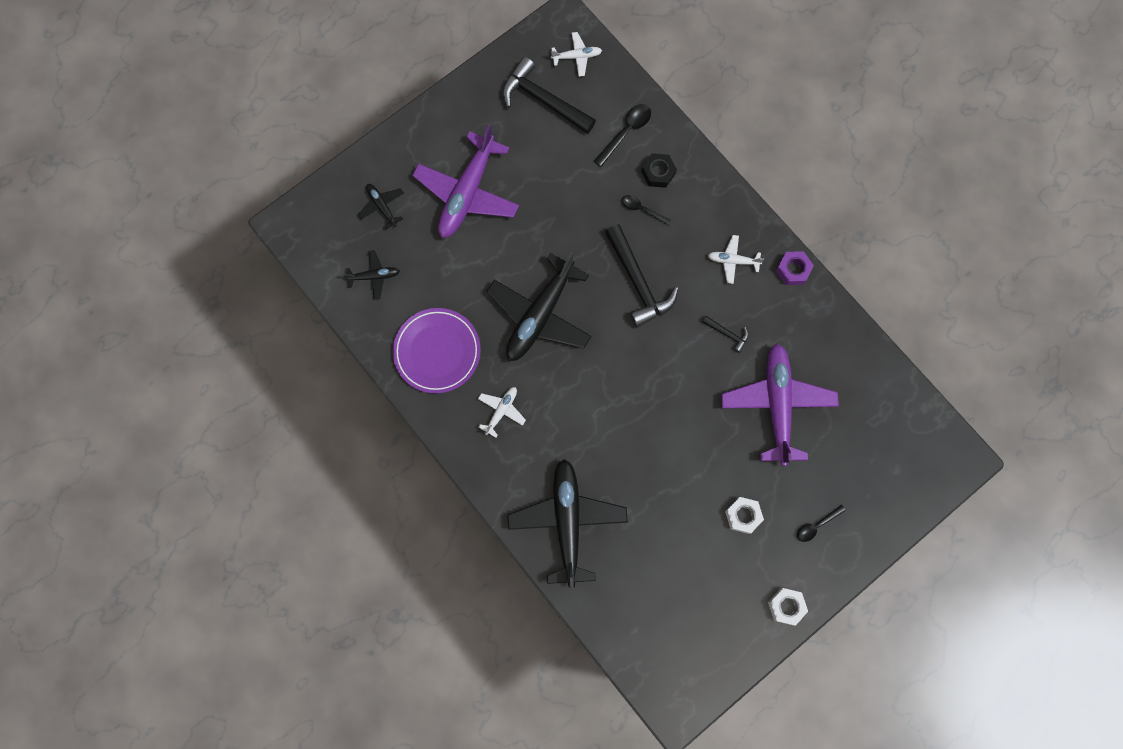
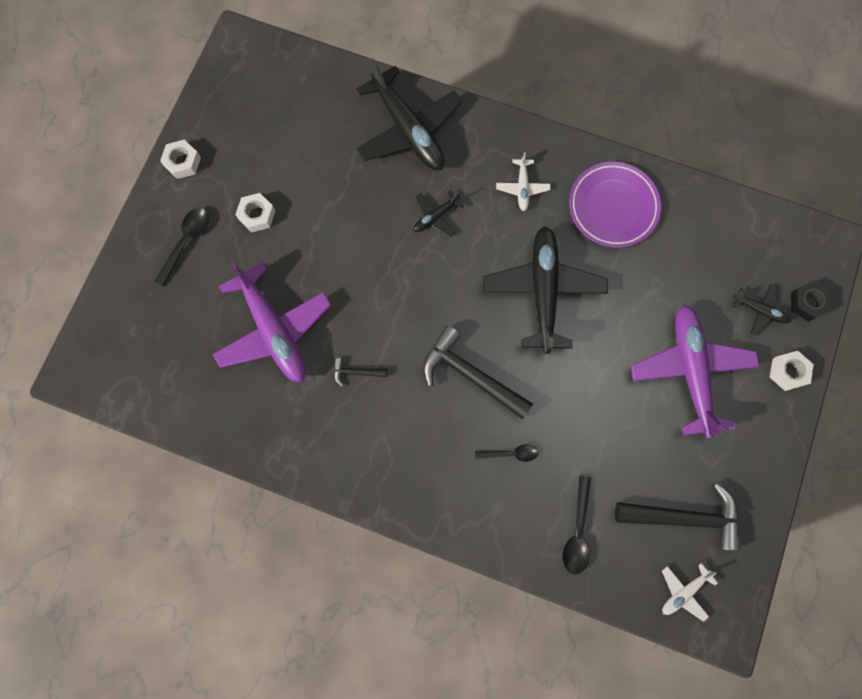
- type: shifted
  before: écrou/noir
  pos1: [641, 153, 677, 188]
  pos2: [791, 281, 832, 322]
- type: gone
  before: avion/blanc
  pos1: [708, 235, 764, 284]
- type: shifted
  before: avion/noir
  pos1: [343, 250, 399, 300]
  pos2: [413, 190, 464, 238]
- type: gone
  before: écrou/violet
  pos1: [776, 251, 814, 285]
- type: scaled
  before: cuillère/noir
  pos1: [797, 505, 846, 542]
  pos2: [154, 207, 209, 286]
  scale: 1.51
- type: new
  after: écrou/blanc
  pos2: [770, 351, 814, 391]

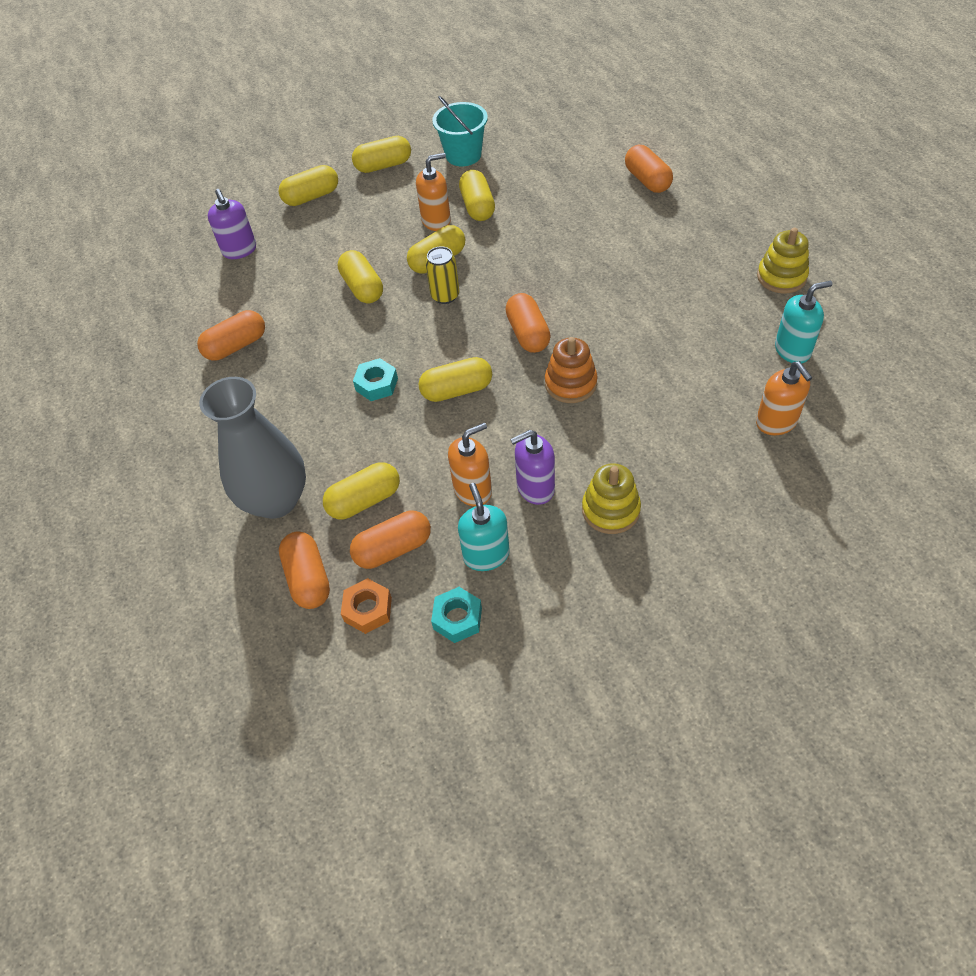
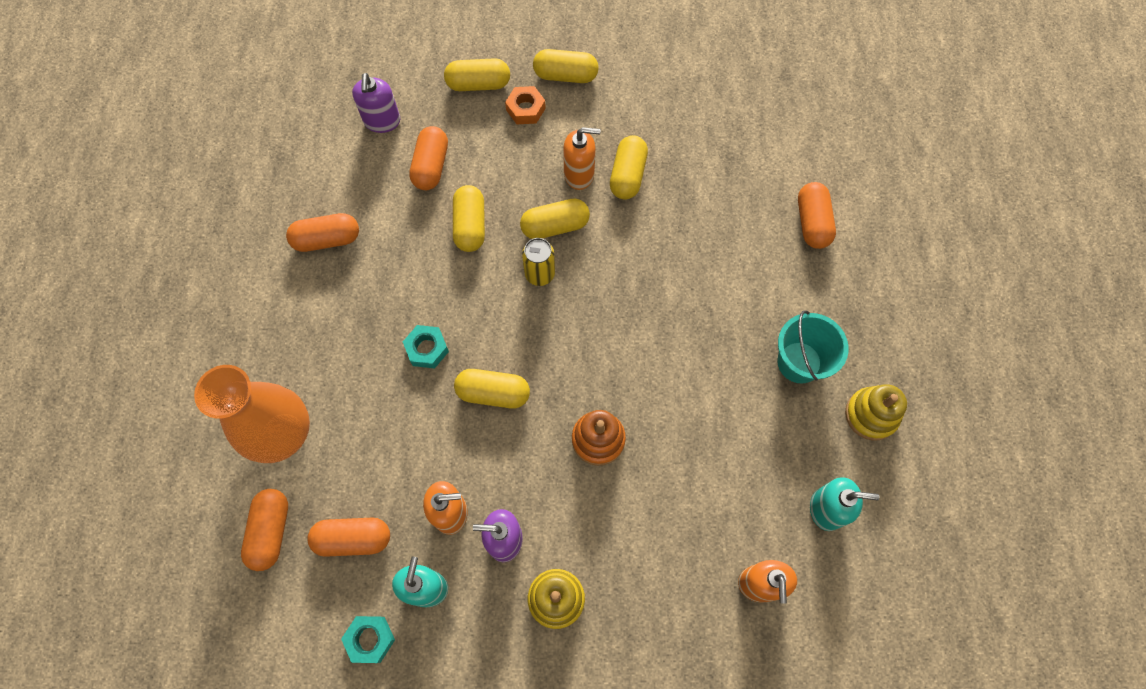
- type: shifted
  before: seau/turquoise
  pos1: [432, 96, 488, 166]
  pos2: [778, 310, 849, 384]
- type: shifted
  before: gélule/orange
  pos1: [505, 293, 551, 353]
  pos2: [409, 126, 448, 190]
- type: repainted
  before: vase/gris
  after: vase/orange
  pos1: [199, 377, 306, 519]
  pos2: [194, 365, 310, 463]
- type: gone
  before: gélule/jaune
  pos1: [323, 462, 400, 519]
- type: shifted
  before: écrou/orange
  pos1: [341, 578, 392, 634]
  pos2: [505, 86, 546, 124]

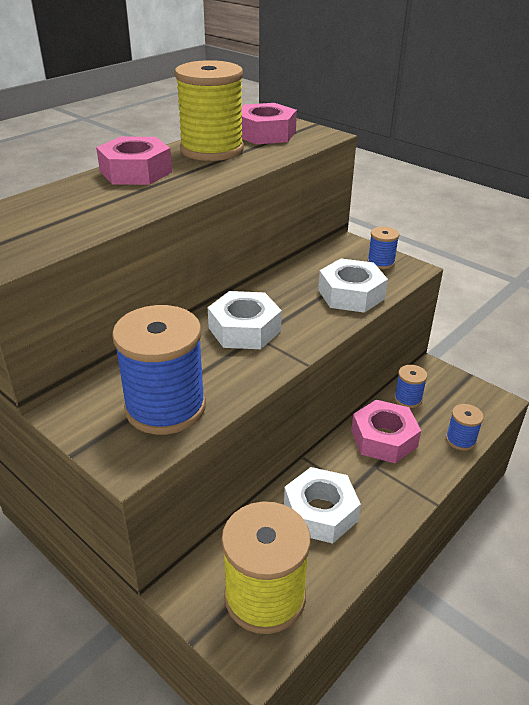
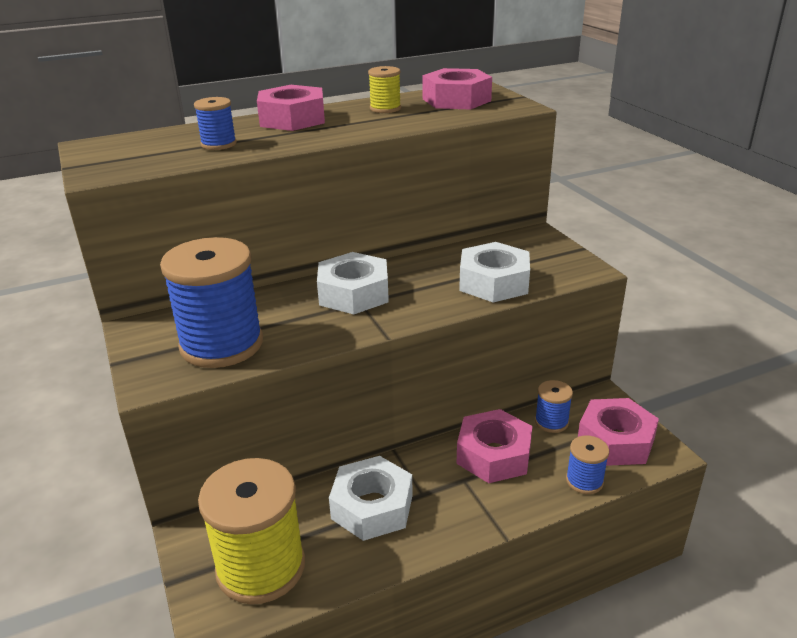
- type: scaled
  before: bobine/jaune
  pos1: [175, 60, 244, 161]
  pos2: [368, 66, 401, 113]
  scale: 0.47
- type: shifted
  before: bobine/bleu
  pos1: [367, 227, 399, 269]
  pos2: [194, 97, 237, 150]
- type: new
  after: écrou/rose
  pos2: [578, 398, 659, 466]

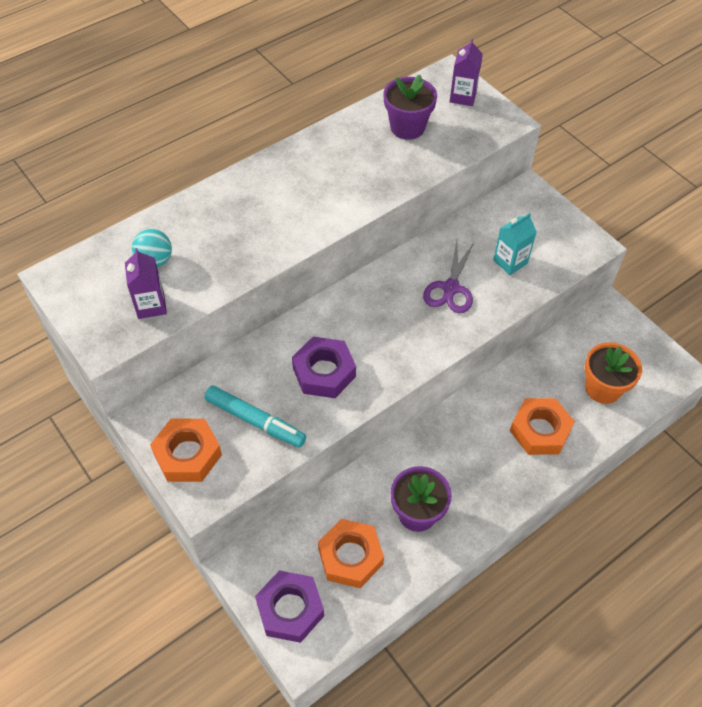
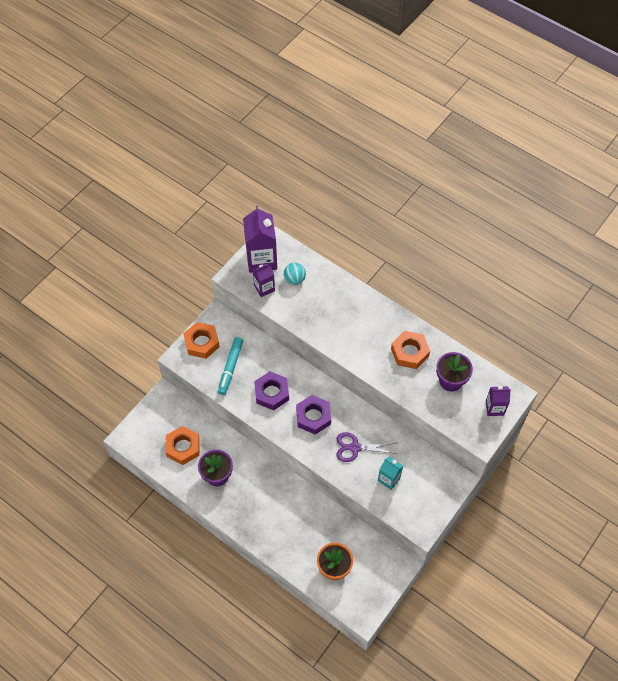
- type: shifted
  before: écrou/orange
  pos1: [510, 398, 575, 455]
  pos2: [391, 331, 430, 369]
- type: shifted
  before: écrou/violet
  pos1: [255, 570, 324, 643]
  pos2: [296, 395, 331, 435]
- type: new
  after: brique de lait/violet
  pos2: [243, 206, 277, 273]

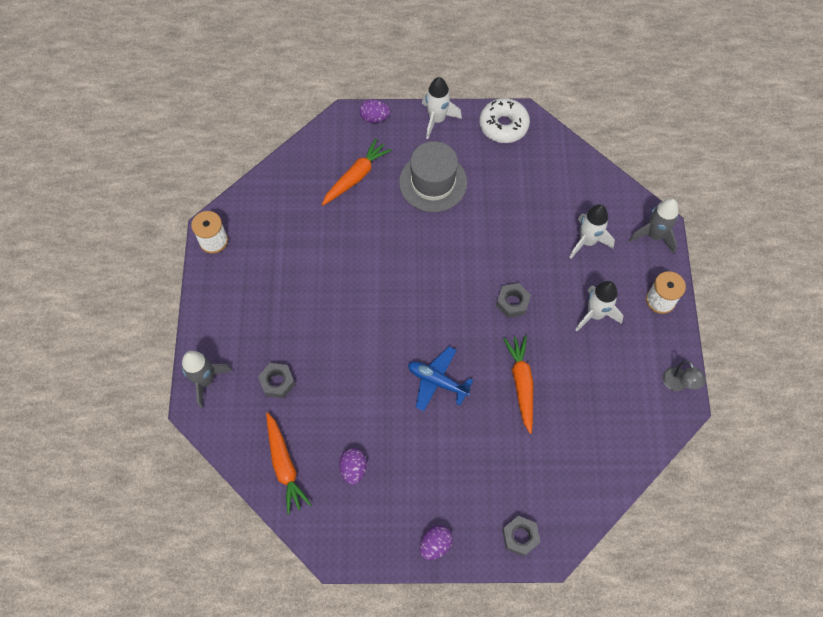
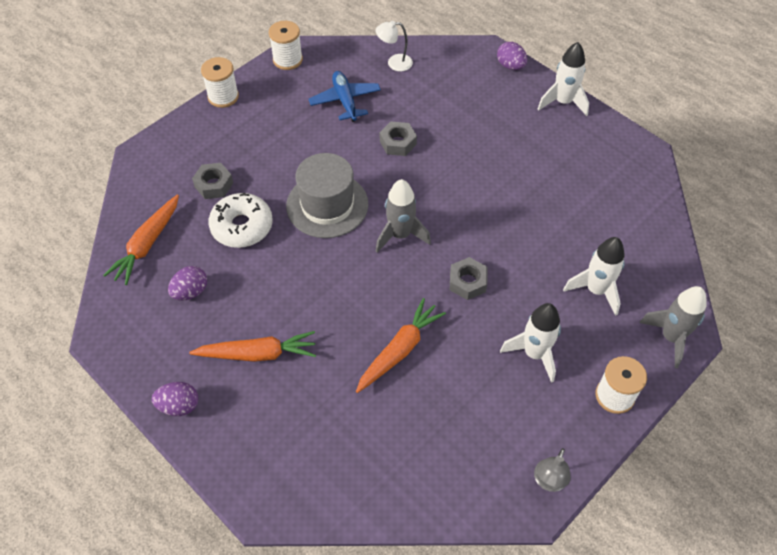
- type: shifted
  before: beignet/blanc
  pos1: [479, 98, 530, 143]
  pos2: [209, 193, 273, 248]
- type: shifted
  before: carotte/orange
  pos1: [322, 138, 392, 205]
  pos2: [189, 331, 316, 362]
- type: shifted
  before: chapeau/gris
  pos1: [399, 141, 467, 212]
  pos2: [286, 153, 368, 238]
- type: shifted
  before: avion/bleu
  pos1: [408, 347, 473, 412]
  pos2: [309, 71, 381, 122]
- type: shifted
  before: fusée/gris
  pos1: [182, 351, 233, 408]
  pos2: [376, 179, 431, 253]
- type: shifted
  before: écrou/gris
  pos1: [502, 516, 540, 556]
  pos2: [380, 122, 417, 156]
- type: new
  after: lampe/blanc
  pos2: [375, 21, 413, 71]
- type: new
  after: bobine/blanc
  pos2: [201, 57, 239, 108]

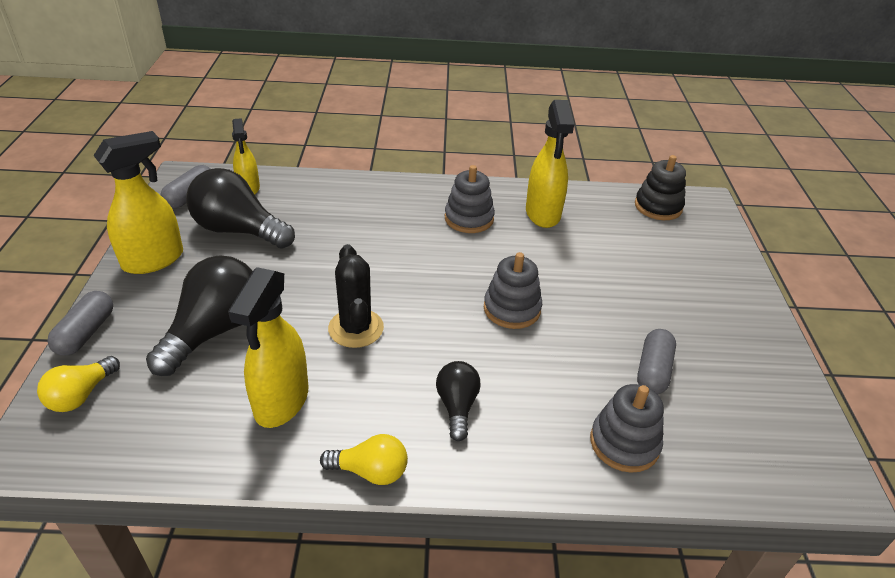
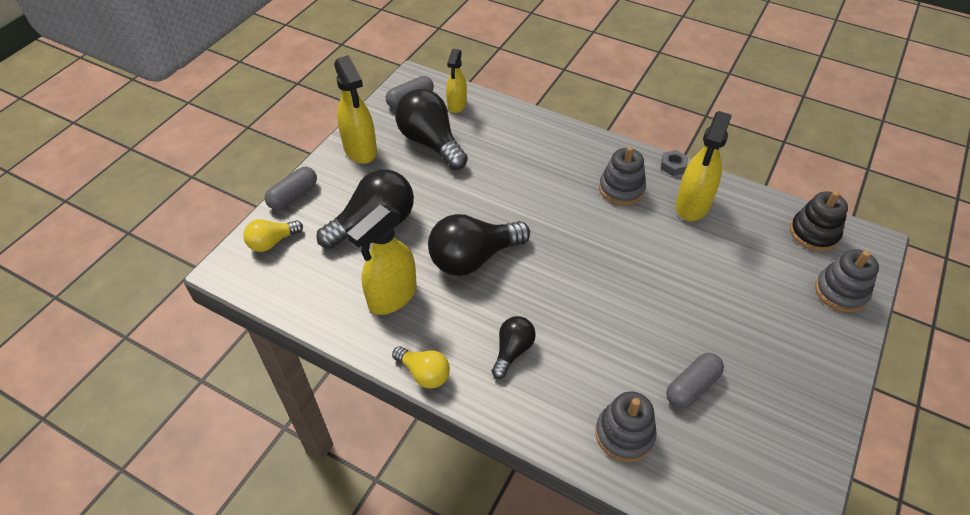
- type: rotated
  before: vaporisateur/jaune
  pos1: [93, 131, 183, 274]
  pos2: [334, 55, 377, 164]
  turn: 75
- type: swapped
  before: cactus/noir
  after: ampoule/noir
  pos1: [328, 244, 384, 348]
  pos2: [428, 214, 530, 276]
- type: shifted
  before: jouet à empiler/gris
  pos1: [484, 252, 542, 329]
  pos2: [815, 249, 879, 313]
- type: new
  after: écrou/gris
  pos2: [661, 150, 688, 176]

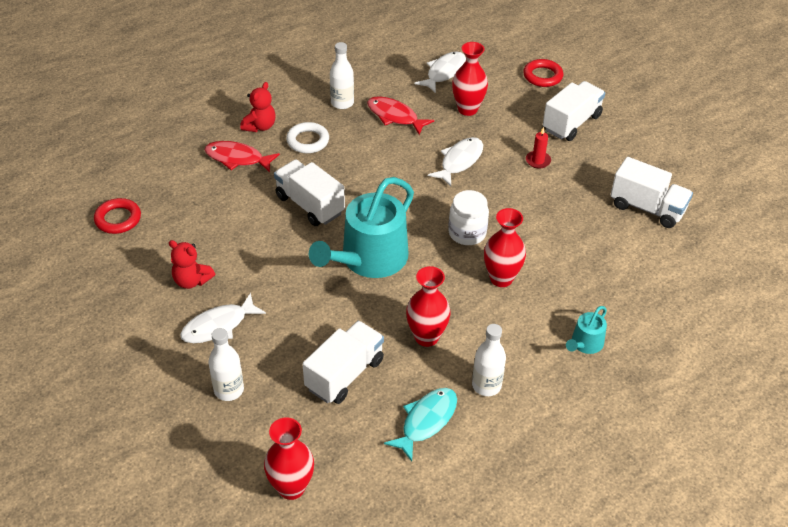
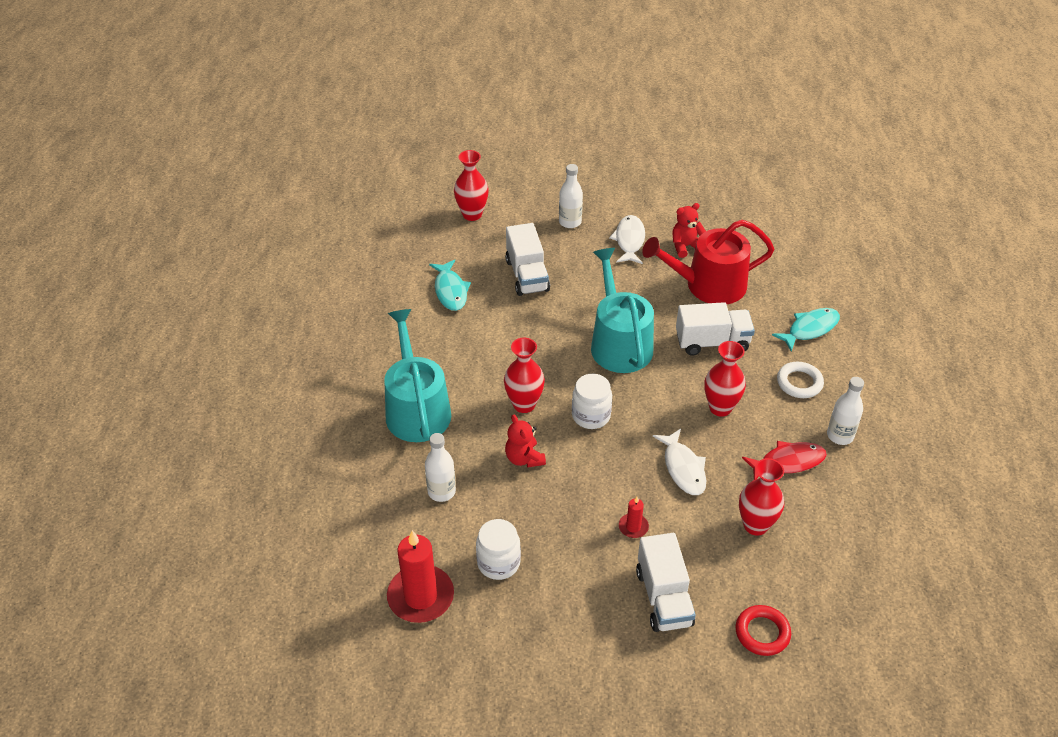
- type: gone
  before: poisson/blanc
  pos1: [414, 51, 466, 93]
- type: shifted
  before: ours en peluche/rouge
  pos1: [240, 82, 276, 132]
  pos2: [505, 415, 546, 467]
- type: repainted
  before: poisson/rouge
  after: poisson/turquoise
  pos1: [205, 141, 280, 172]
  pos2: [772, 308, 840, 352]
- type: swapped
  before: camion/blanc
  after: bocal/blanc
  pos1: [610, 157, 693, 228]
  pos2: [476, 519, 521, 580]
- type: gone
  before: anneau/rouge
  pos1: [94, 198, 141, 234]
- type: shifted
  before: vase/rouge
  pos1: [406, 266, 451, 347]
  pos2: [704, 341, 746, 417]
- type: scaled
  before: arrosoir/turquoise
  pos1: [566, 306, 607, 354]
  pos2: [384, 309, 451, 442]
  scale: 2.17
- type: shifted
  before: bouteille/blanc
  pos1: [472, 324, 506, 396]
  pos2: [425, 433, 456, 502]
- type: new
  after: arrosoir/rouge
  pos2: [642, 220, 774, 304]
- type: new
  after: bougie/rouge
  pos2: [387, 530, 454, 623]

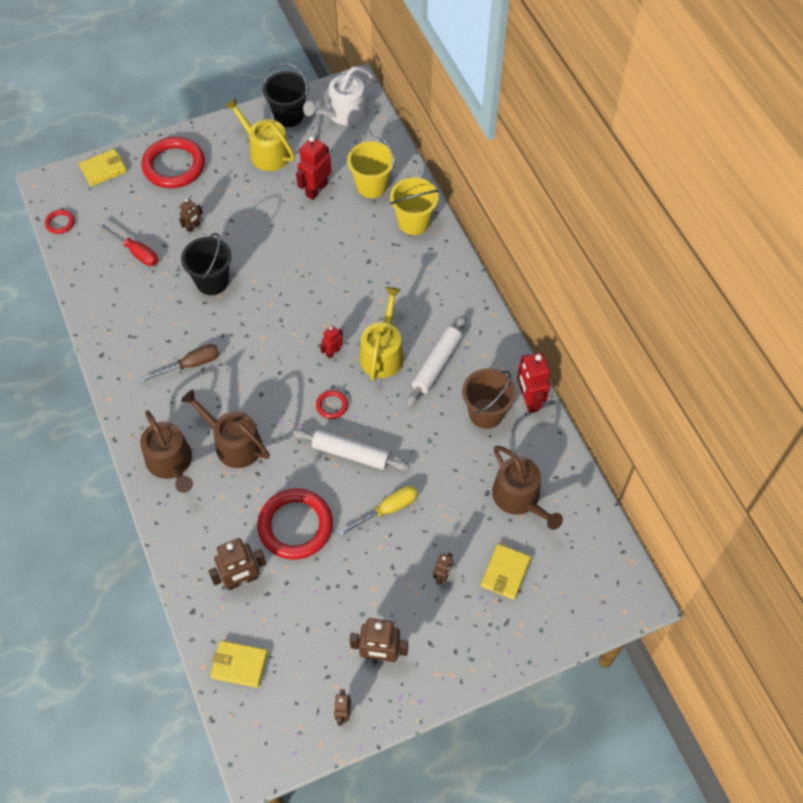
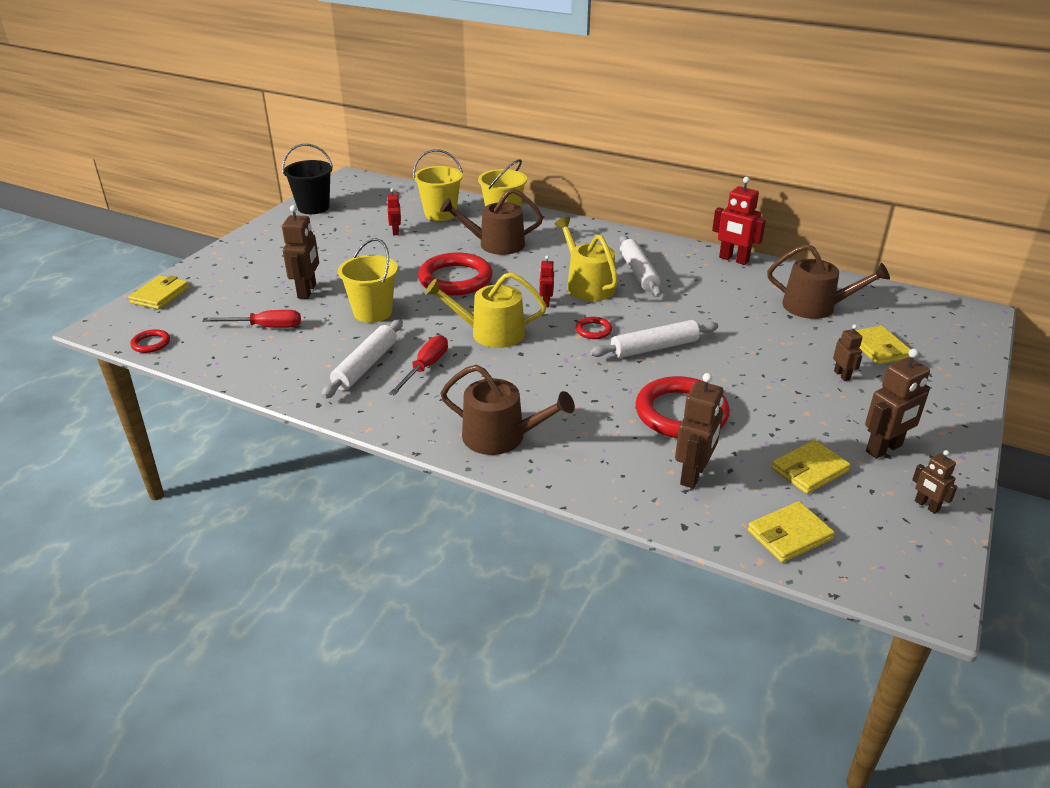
- type: gone
  before: arrosoir/blanc
  pos1: [303, 66, 373, 125]
- type: shifted
  before: arrosoir/jaune
  pos1: [225, 98, 295, 171]
  pos2: [425, 272, 547, 348]
- type: scaled
  before: robot/rouge
  pos1: [296, 136, 332, 200]
  pos2: [387, 189, 401, 235]
  scale: 0.56
- type: shifted
  before: anneau/rouge
  pos1: [141, 137, 205, 188]
  pos2: [418, 252, 493, 296]
- type: scaled
  before: robot/marron
  pos1: [179, 199, 203, 233]
  pos2: [282, 205, 319, 299]
  scale: 1.79
- type: repainted
  before: seau/noir
  after: seau/jaune
  pos1: [181, 233, 232, 295]
  pos2: [338, 238, 398, 323]
- type: repainted
  before: tournevis/marron
  after: tournevis/rouge
  pos1: [139, 344, 219, 383]
  pos2: [389, 335, 448, 396]
- type: gone
  before: seau/marron
  pos1: [462, 368, 516, 429]
- type: shifted
  before: arrosoir/marron
  pos1: [181, 389, 270, 468]
  pos2: [440, 189, 543, 255]
- type: gone
  before: tournevis/jaune
  pos1: [338, 486, 418, 536]
- type: new
  after: rouleau à pâtisserie/blanc
  pos2: [321, 319, 403, 399]
- type: new
  after: portefeuille/jaune
  pos2: [771, 440, 851, 494]

